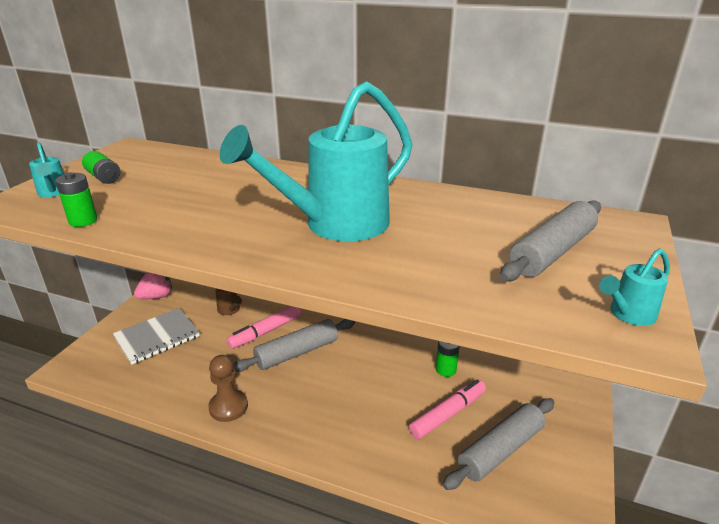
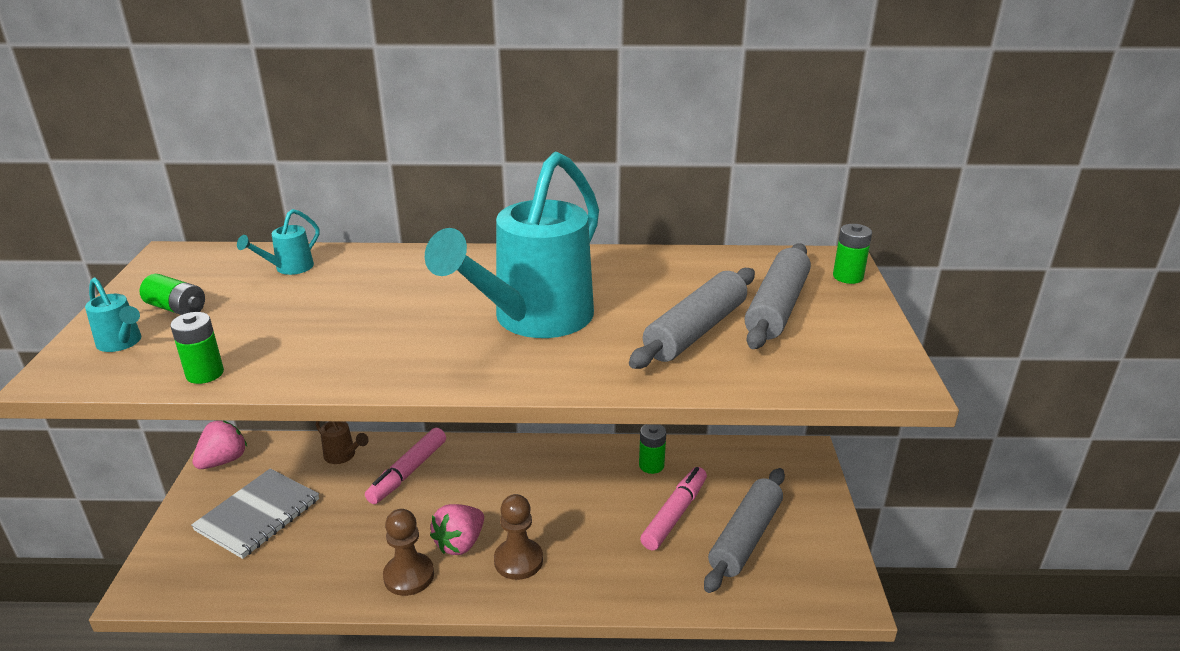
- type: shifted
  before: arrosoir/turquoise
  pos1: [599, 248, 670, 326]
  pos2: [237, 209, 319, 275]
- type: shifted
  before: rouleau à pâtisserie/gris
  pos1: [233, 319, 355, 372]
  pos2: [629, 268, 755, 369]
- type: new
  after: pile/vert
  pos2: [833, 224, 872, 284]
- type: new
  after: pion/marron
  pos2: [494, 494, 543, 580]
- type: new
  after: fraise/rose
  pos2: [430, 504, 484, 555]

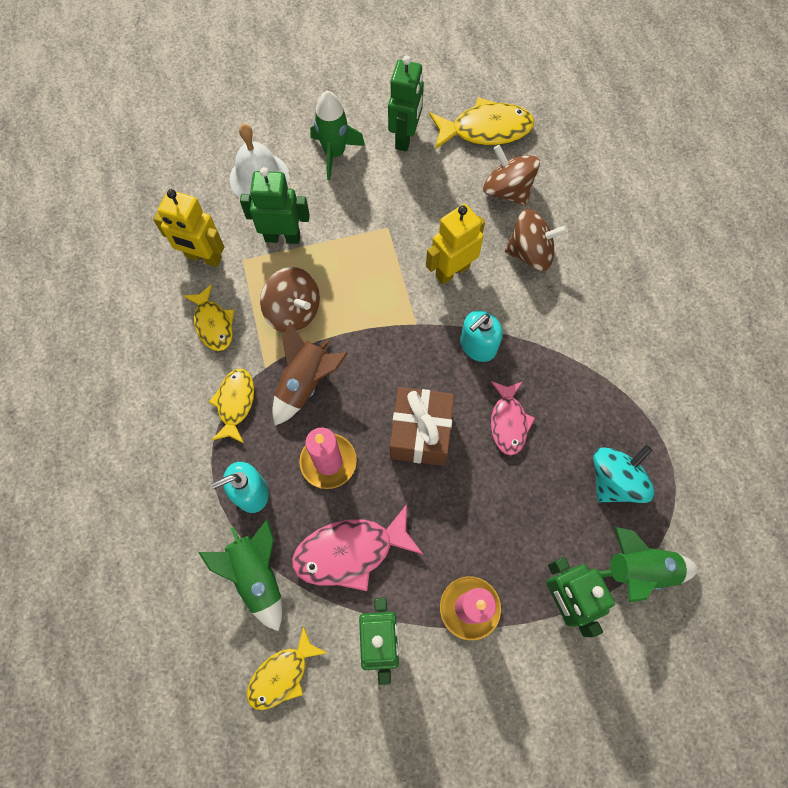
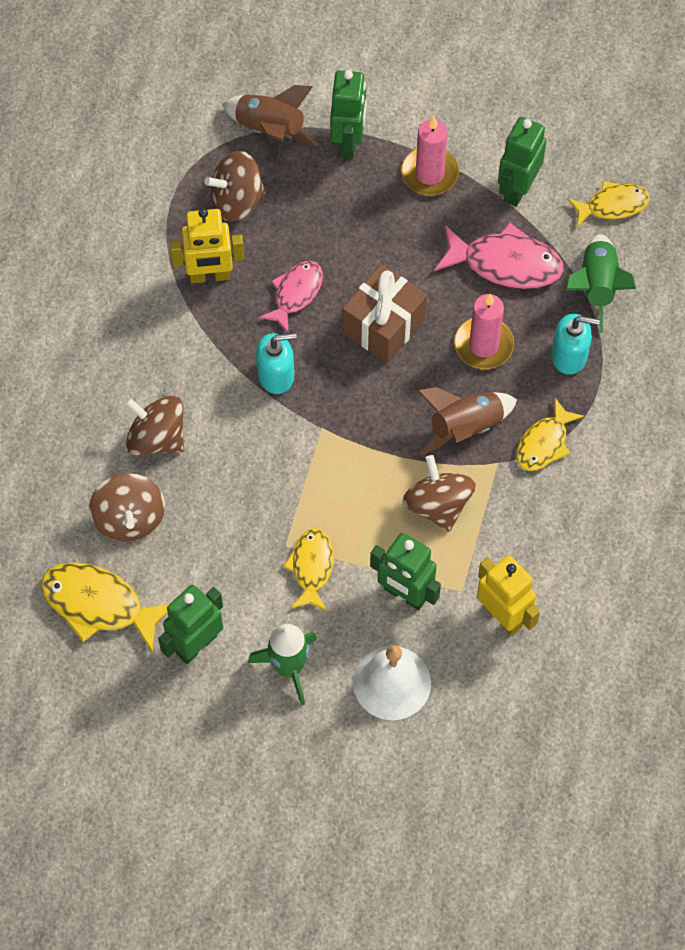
- type: shifted
  before: robot/jaune
  pos1: [426, 204, 485, 285]
  pos2: [170, 208, 244, 283]
- type: shifted
  before: poisson/jaune
  pos1: [184, 284, 234, 351]
  pos2: [283, 528, 334, 611]
- type: repainted
  before: toupie/turquoise
  after: toupie/marron
  pos1: [593, 445, 655, 503]
  pos2: [204, 151, 266, 222]
- type: repainted
  before: fusée/vert
  after: fusée/marron
  pos1: [599, 527, 698, 603]
  pos2: [222, 85, 319, 147]

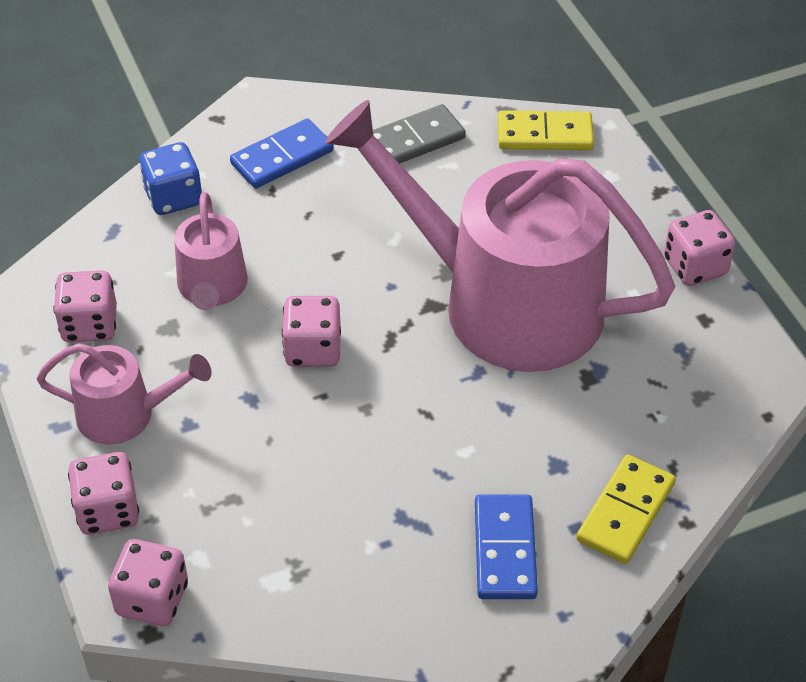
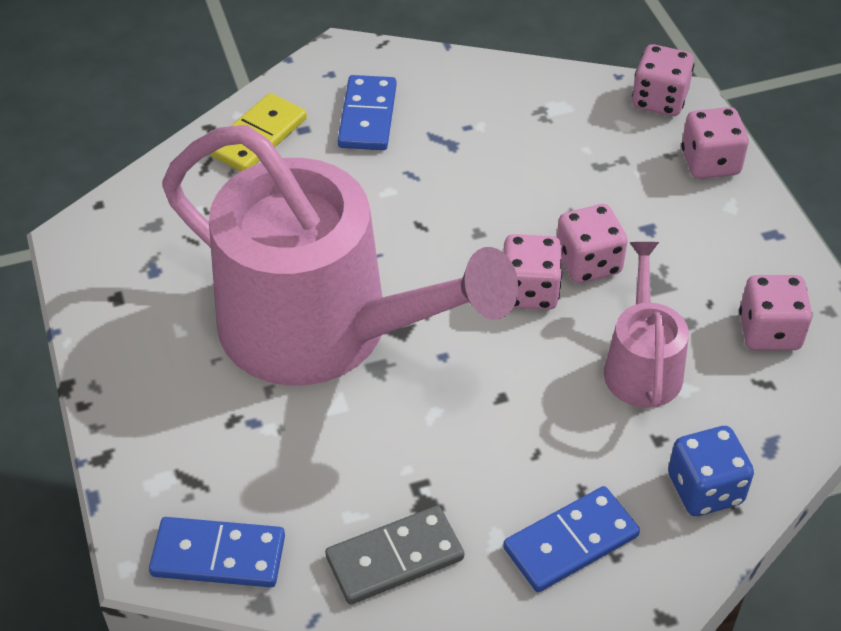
- type: repainted
  before: domino/jaune
  after: domino/bleu
  pos1: [498, 110, 594, 150]
  pos2: [149, 517, 285, 587]
- type: shifted
  before: dé/rose
  pos1: [664, 210, 735, 286]
  pos2: [557, 204, 628, 283]
- type: gone
  before: arrosoir/rose
  pos1: [37, 343, 211, 445]

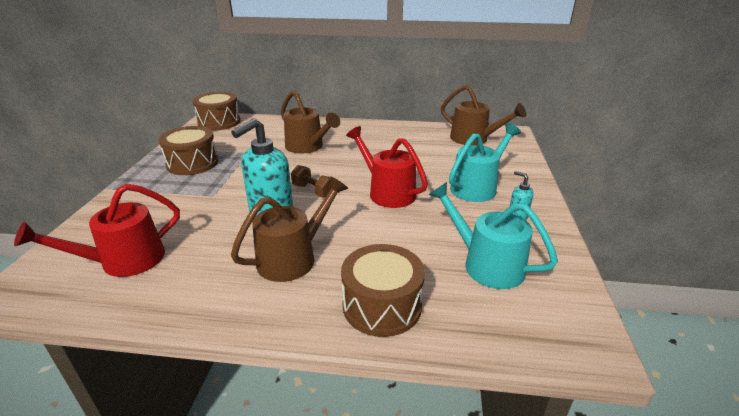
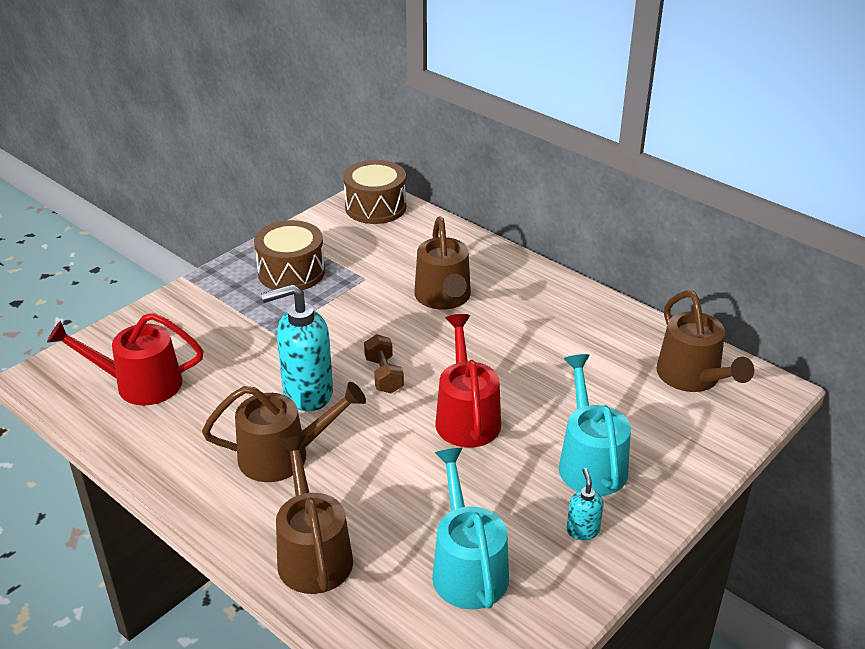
- type: rotated
  before: arrosoir/turquoise
  pos1: [449, 123, 521, 202]
  pos2: [559, 354, 631, 496]
  turn: -90
- type: swapped
  before: tambour/marron
  after: arrosoir/marron
  pos1: [341, 244, 425, 337]
  pos2: [276, 435, 353, 594]

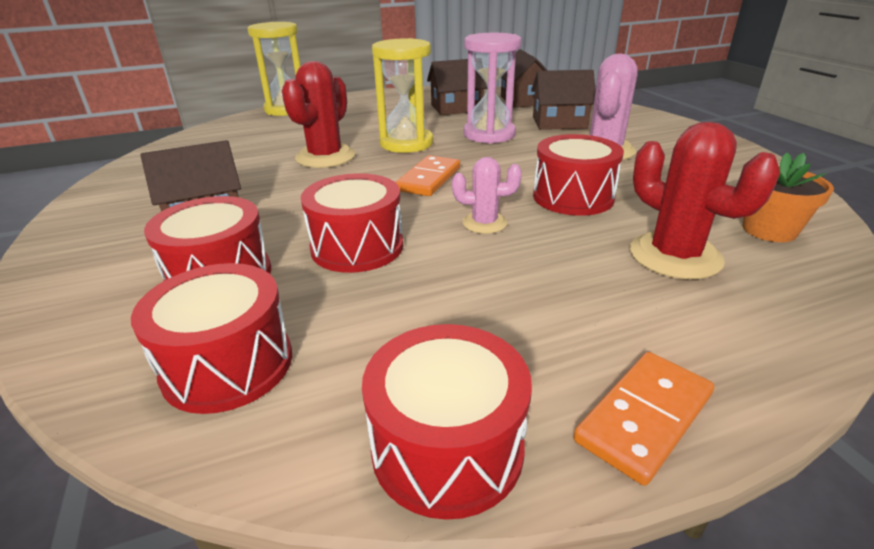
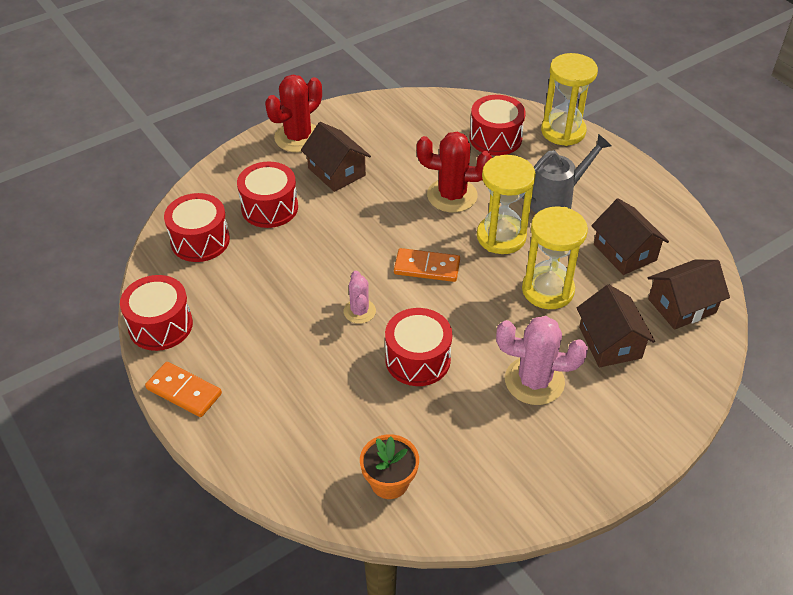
- type: repainted
  before: sablier/rose
  after: sablier/jaune
  pos1: [464, 33, 521, 144]
  pos2: [522, 206, 588, 309]
- type: shifted
  before: cactus/rouge
  pos1: [630, 122, 780, 279]
  pos2: [265, 75, 322, 152]
- type: shifted
  before: tambour/rouge
  pos1: [301, 173, 403, 273]
  pos2: [469, 95, 526, 156]
- type: new
  after: arrosoir/gris
  pos2: [522, 134, 611, 214]

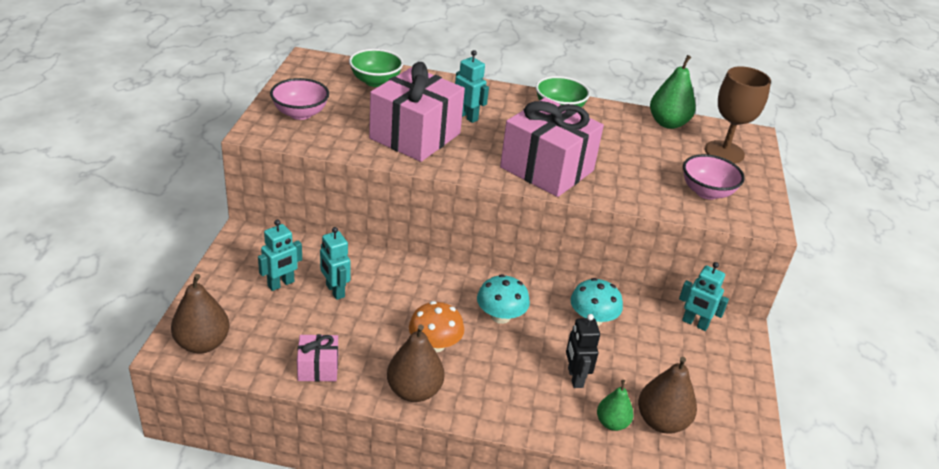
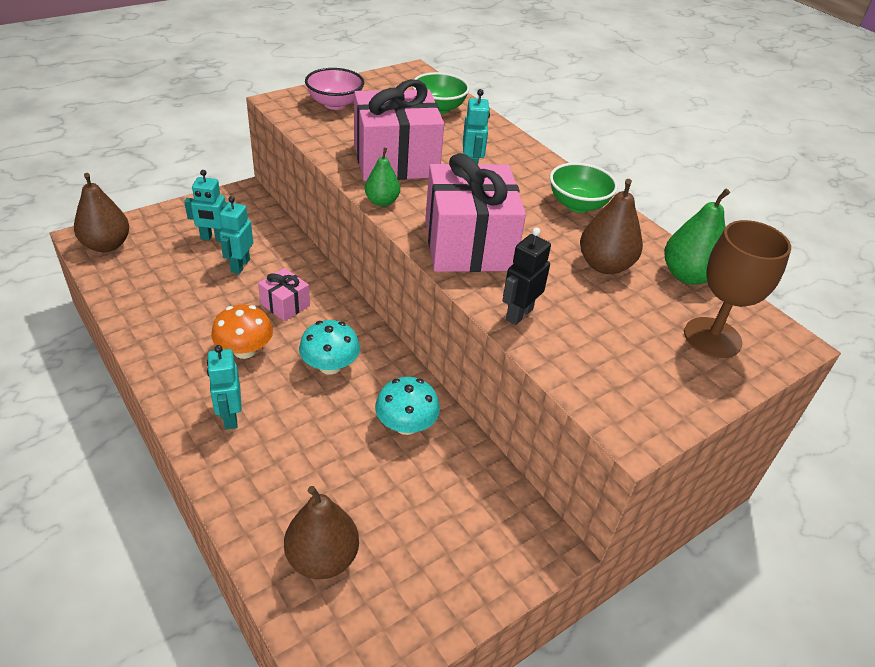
- type: gone
  before: bol/rose
  pos1: [683, 154, 745, 200]
- type: shifted
  before: robot/turquoise
  pos1: [679, 262, 729, 331]
  pos2: [207, 345, 242, 429]
- type: shifted
  before: robot/noir
  pos1: [566, 314, 600, 388]
  pos2: [502, 227, 551, 325]
- type: shifted
  before: poire/marron
  pos1: [387, 325, 444, 402]
  pos2: [580, 179, 643, 274]
- type: shifted
  before: cadeau/rose
  pos1: [297, 334, 338, 382]
  pos2: [258, 268, 310, 321]
- type: shifted
  before: poire/vert
  pos1: [597, 380, 634, 431]
  pos2: [365, 148, 400, 206]

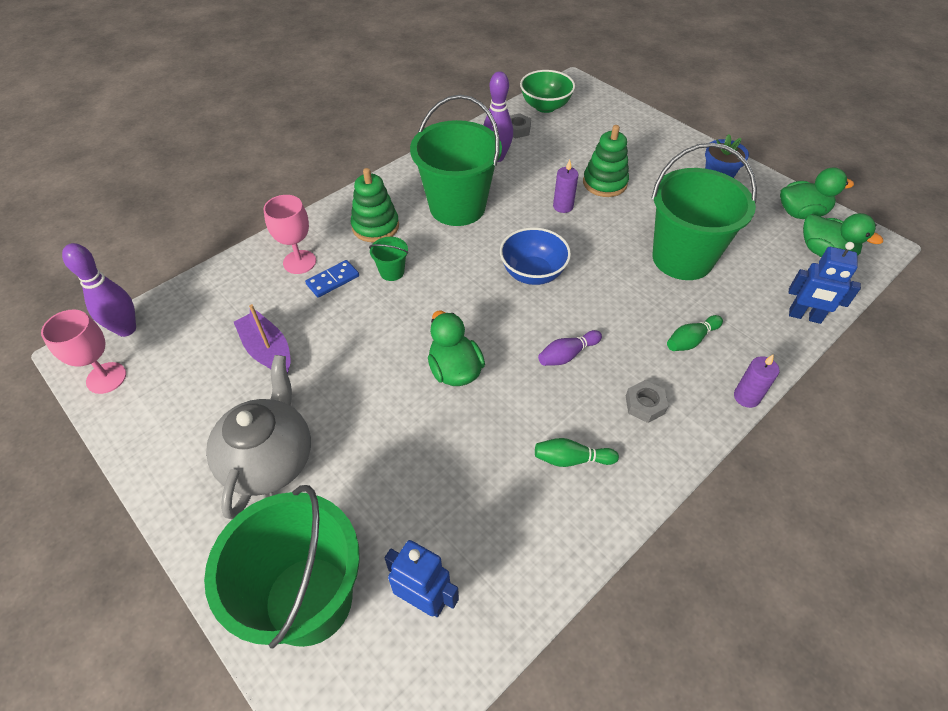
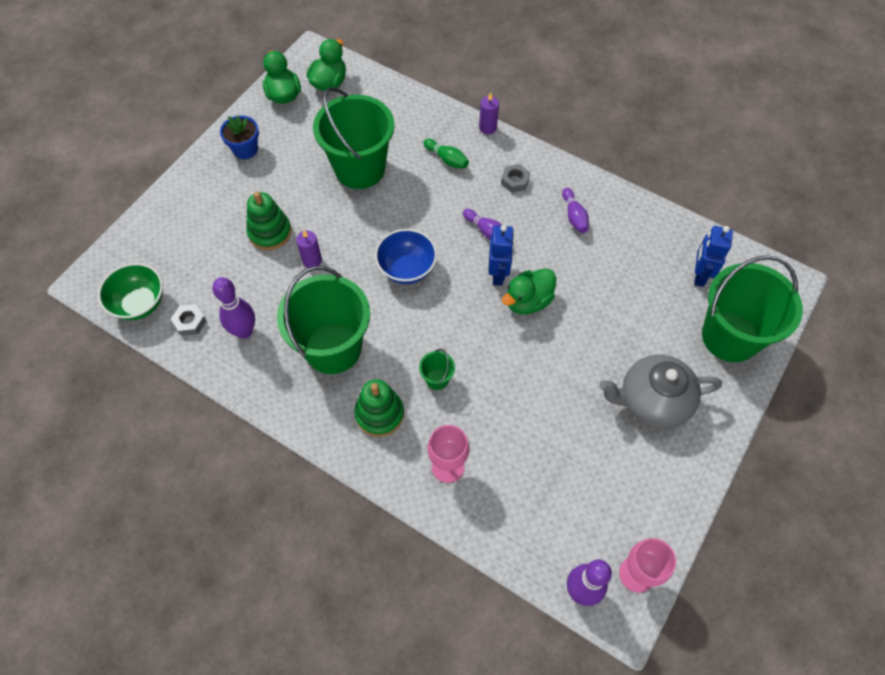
- type: shifted
  before: robot/bleu
  pos1: [789, 242, 861, 324]
  pos2: [488, 225, 514, 286]
- type: gone
  before: domino/bleu
  pos1: [305, 260, 359, 298]
- type: gone
  before: bateau/violet
  pos1: [234, 304, 291, 374]
- type: repainted
  before: quille/vert
  after: quille/violet
  pos1: [535, 438, 619, 467]
  pos2: [562, 188, 589, 233]

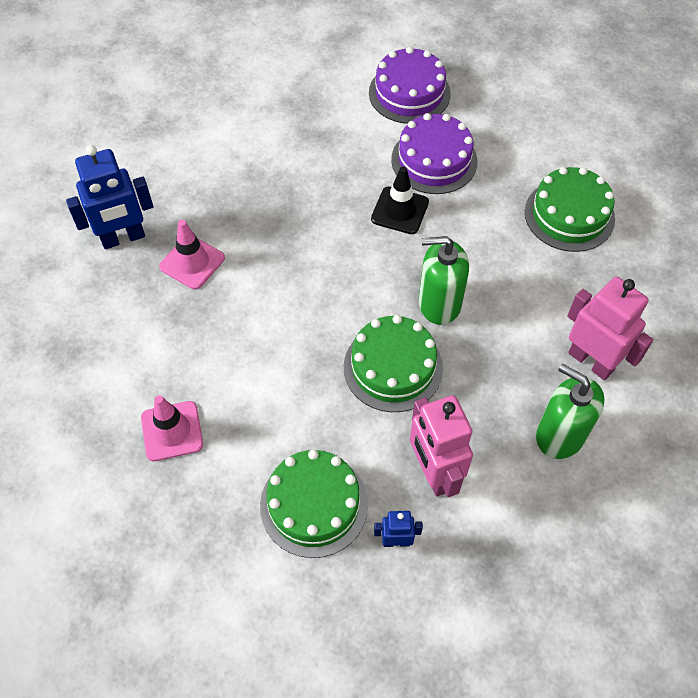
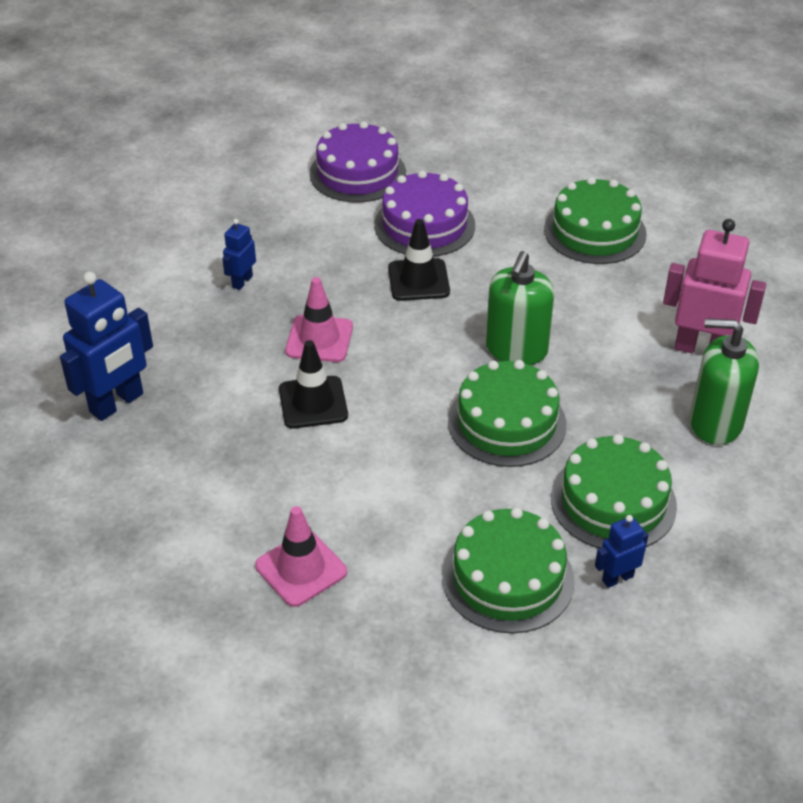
- type: shifted
  before: cône de chantier/rose
  pos1: [159, 220, 225, 289]
  pos2: [285, 277, 353, 362]
- type: rotated
  before: distributeur de savon/vert
  pos1: [419, 236, 469, 325]
  pos2: [486, 251, 554, 365]
  turn: -45
- type: swapped
  before: robot/rose
  after: gâteau/vert
  pos1: [410, 395, 473, 497]
  pos2: [551, 434, 677, 549]
- type: new
  after: robot/bleu
  pos2: [222, 219, 256, 290]
- type: new
  after: cône de chantier/noir
  pos2: [279, 340, 348, 429]

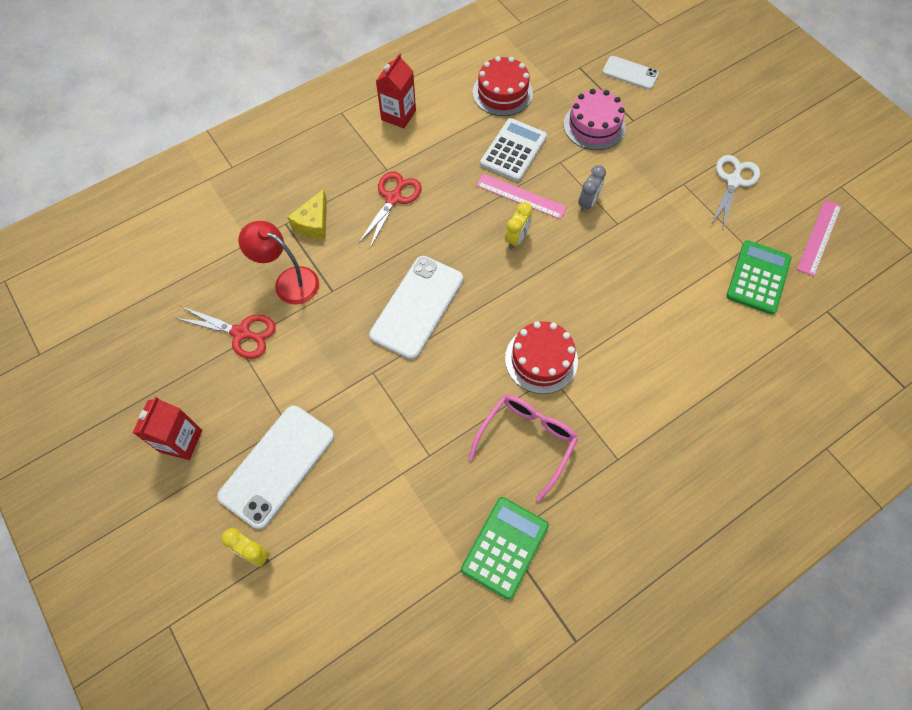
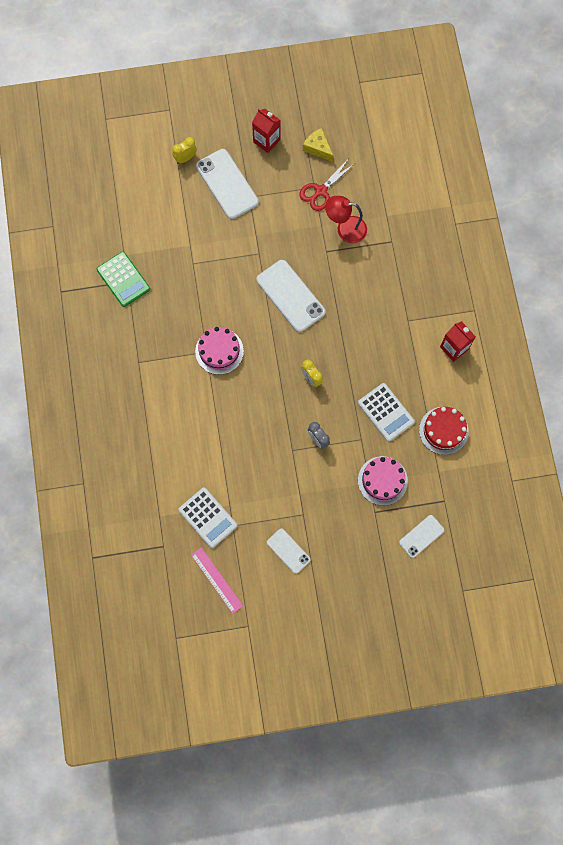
- type: swapped
  before: ciseaux/blanc
  after: téléphone/blanc
  pos1: [711, 155, 760, 231]
  pos2: [267, 528, 311, 574]
- type: gone
  before: ciseaux/rouge
  pos1: [358, 171, 422, 248]
- type: gone
  before: règle/rose
  pos1: [476, 174, 567, 219]
- type: shifted
  before: fromage/jaune
  pos1: [288, 189, 327, 239]
  pos2: [303, 128, 333, 162]
- type: rotated
  before: lampe/rouge
  pos1: [238, 221, 319, 305]
  pos2: [325, 196, 367, 243]
  turn: -135
- type: repainted
  before: calculatrice/vert
  after: calculatrice/blanc
  pos1: [727, 240, 792, 315]
  pos2: [178, 487, 238, 548]
- type: repainted
  before: gâteau/rouge
  after: gâteau/rose
  pos1: [505, 321, 578, 394]
  pos2: [195, 327, 244, 375]
- type: gone
  before: lunettes/rose
  pos1: [468, 395, 578, 502]

